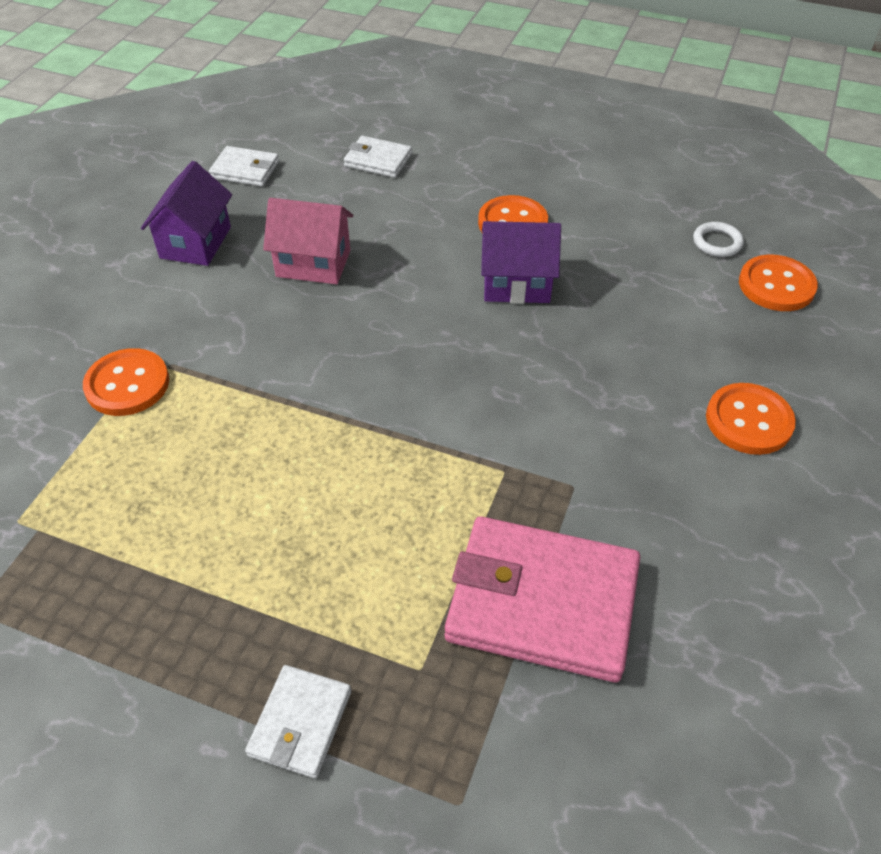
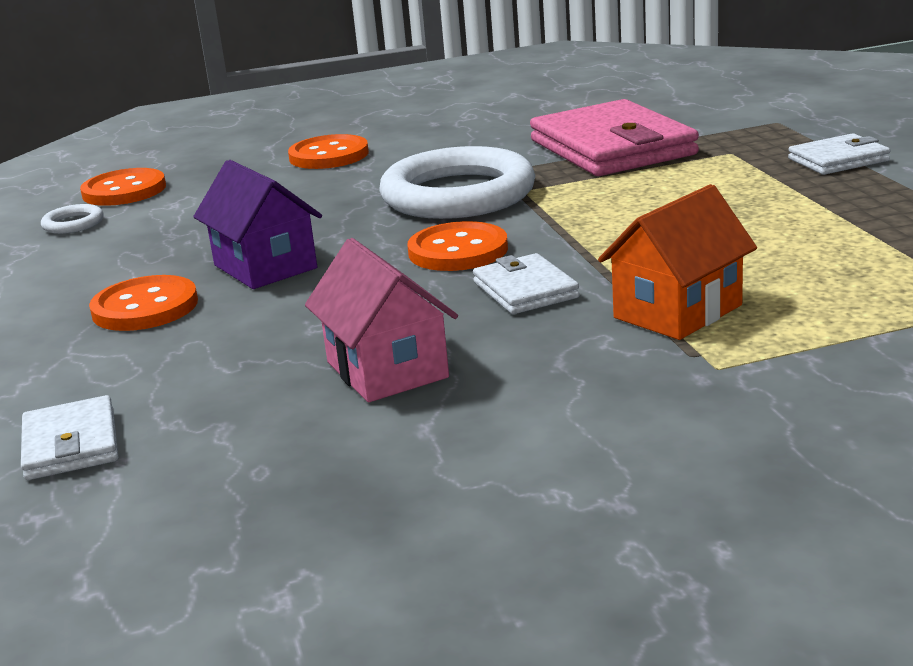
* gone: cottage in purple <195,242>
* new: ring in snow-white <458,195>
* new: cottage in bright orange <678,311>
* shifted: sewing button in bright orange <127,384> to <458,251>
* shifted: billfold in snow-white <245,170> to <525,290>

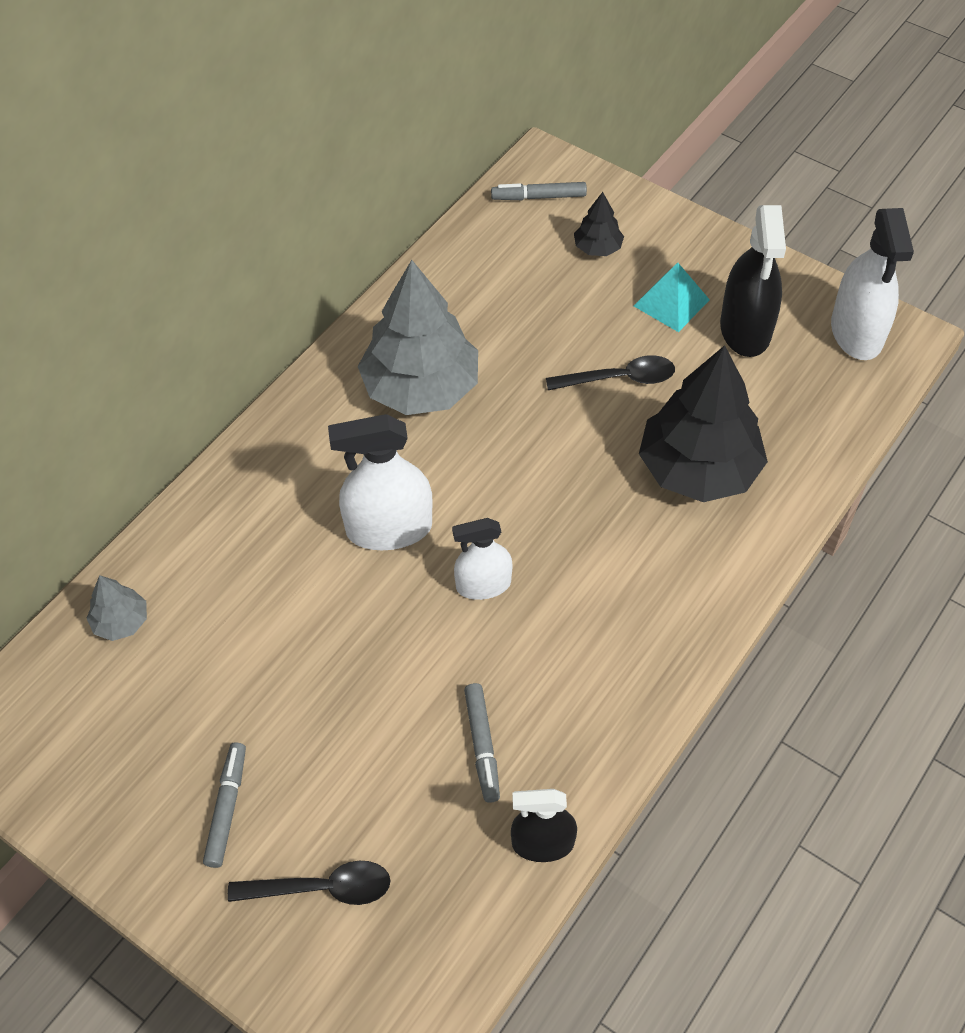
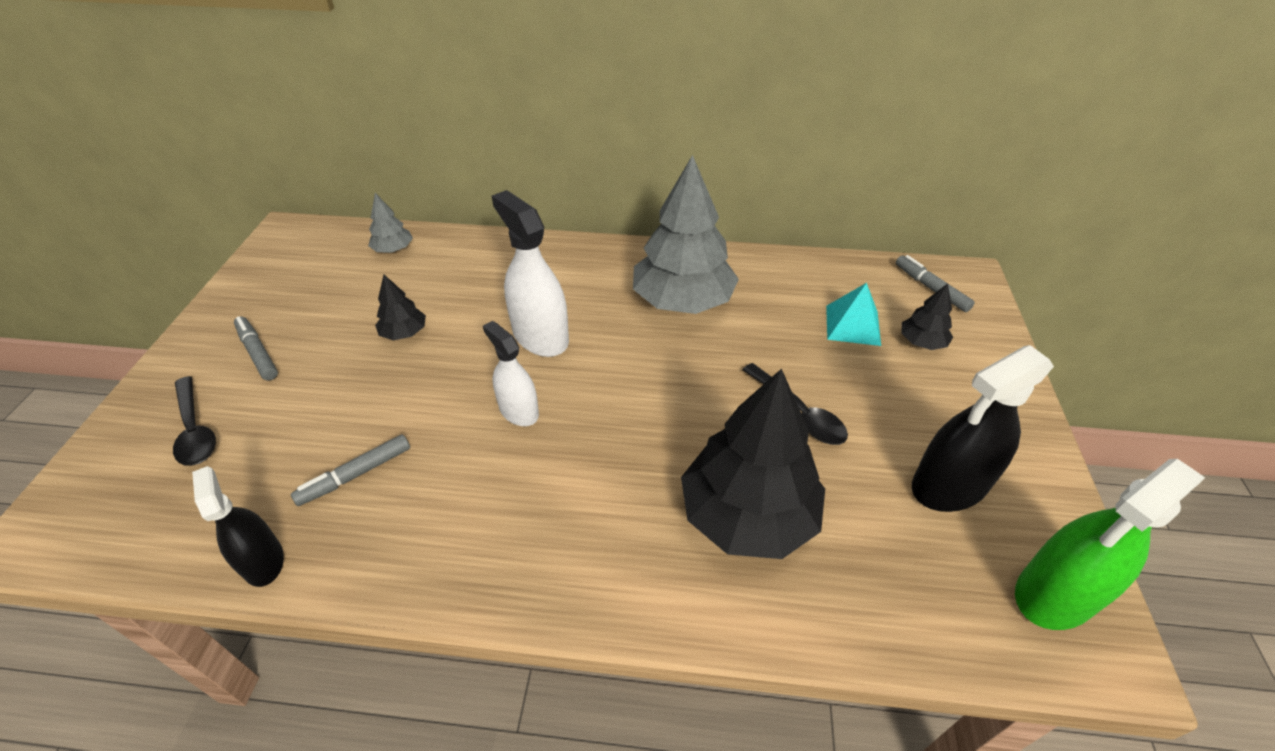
* new: fir tree in ebony <404,333>
* shifted: solid pyramid in turquoise <671,302> to <852,325>
* repainted: sprayer in snow-white <856,332> to sprayer in leaf-green <1056,593>
* rotated: marker pen in gray <227,808> = <258,352> 105 degrees counterclockwise

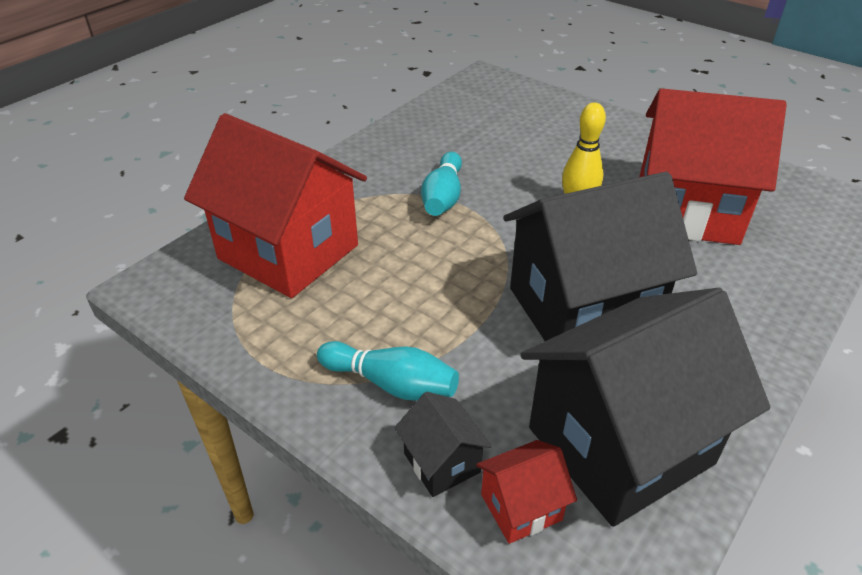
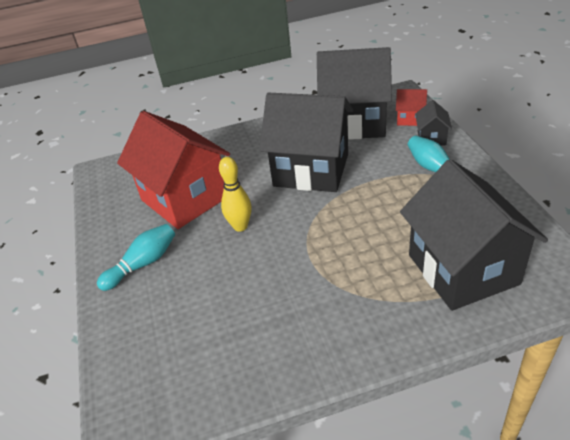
* shifted: skittle in turquoise <443,197> to <143,264>
* repainted: cottage in red <288,252> to cottage in ebony <462,269>

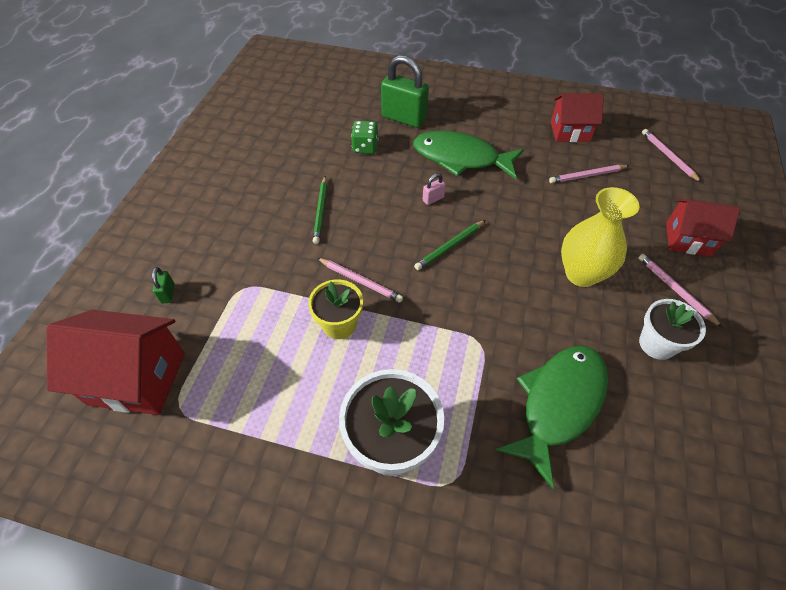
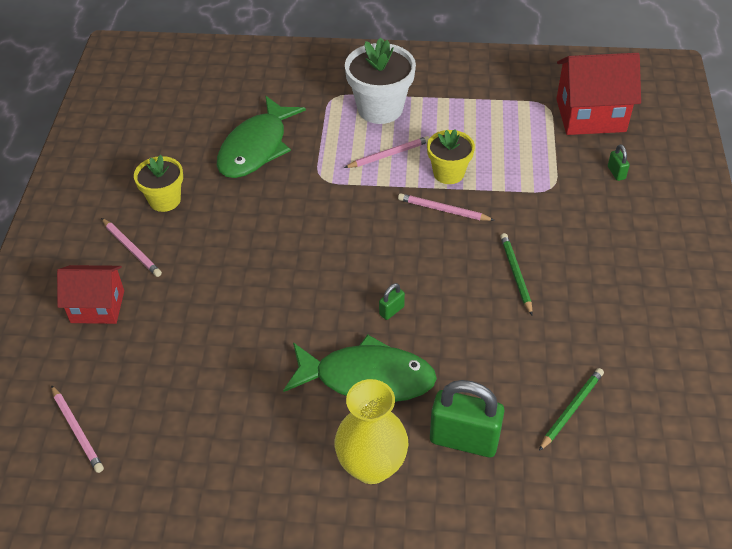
* gone: game die in leaf-green <365,147>
* gone: cottage in red <570,131>
* shifted: lead pencil in leaf-green <450,246> to <571,409>
* shifted: lead pencil in rose-pink <587,175> to <389,155>
* shifted: vase in bright yellow <581,274> to <371,466>
* repainted: lock in rose-pink <433,199> to lock in leaf-green <391,310>
* repainted: potted plant in snow-white <657,344> to potted plant in bright yellow <165,200>

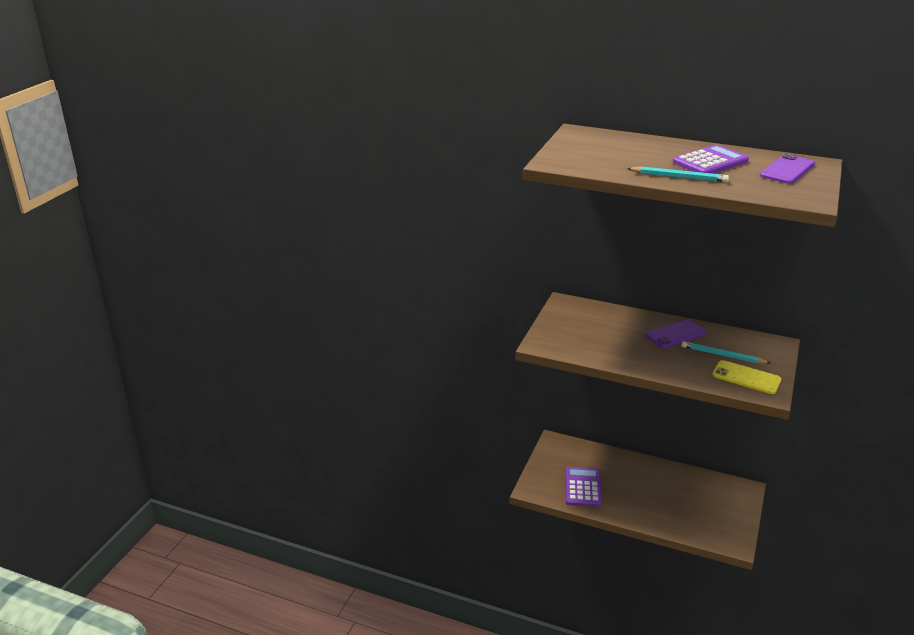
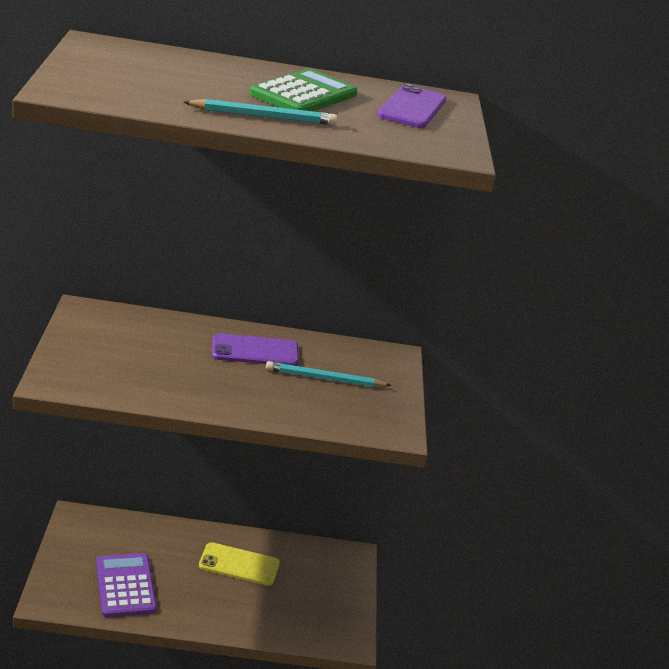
* shifted: smartphone in bright yellow <746,377> to <239,564>
* repainted: calculator in purple <710,162> to calculator in leaf-green <303,94>
* rotated: smartphone in purple <676,334> = <255,351> 45 degrees clockwise

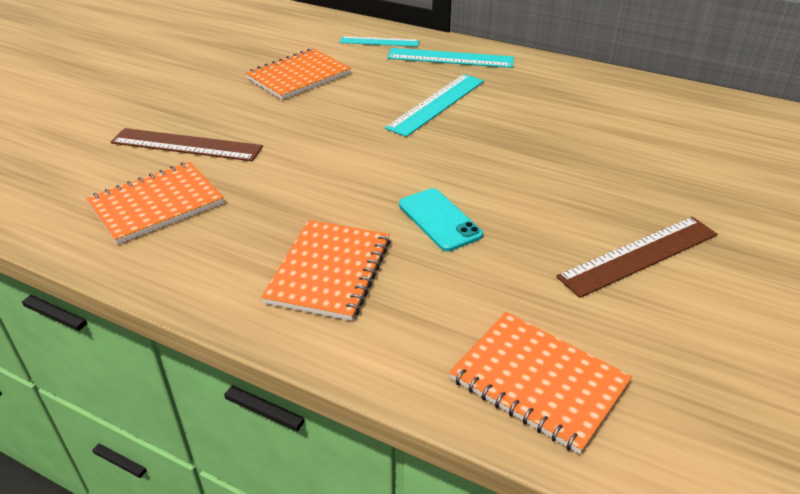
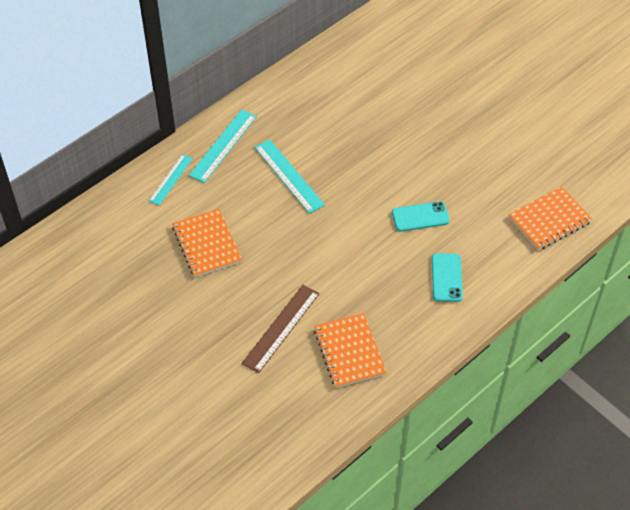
* gone: ruler in dark brown <639,255>
* swapped: notepad in bright orange <329,271> to smartphone in turquoise <446,278>

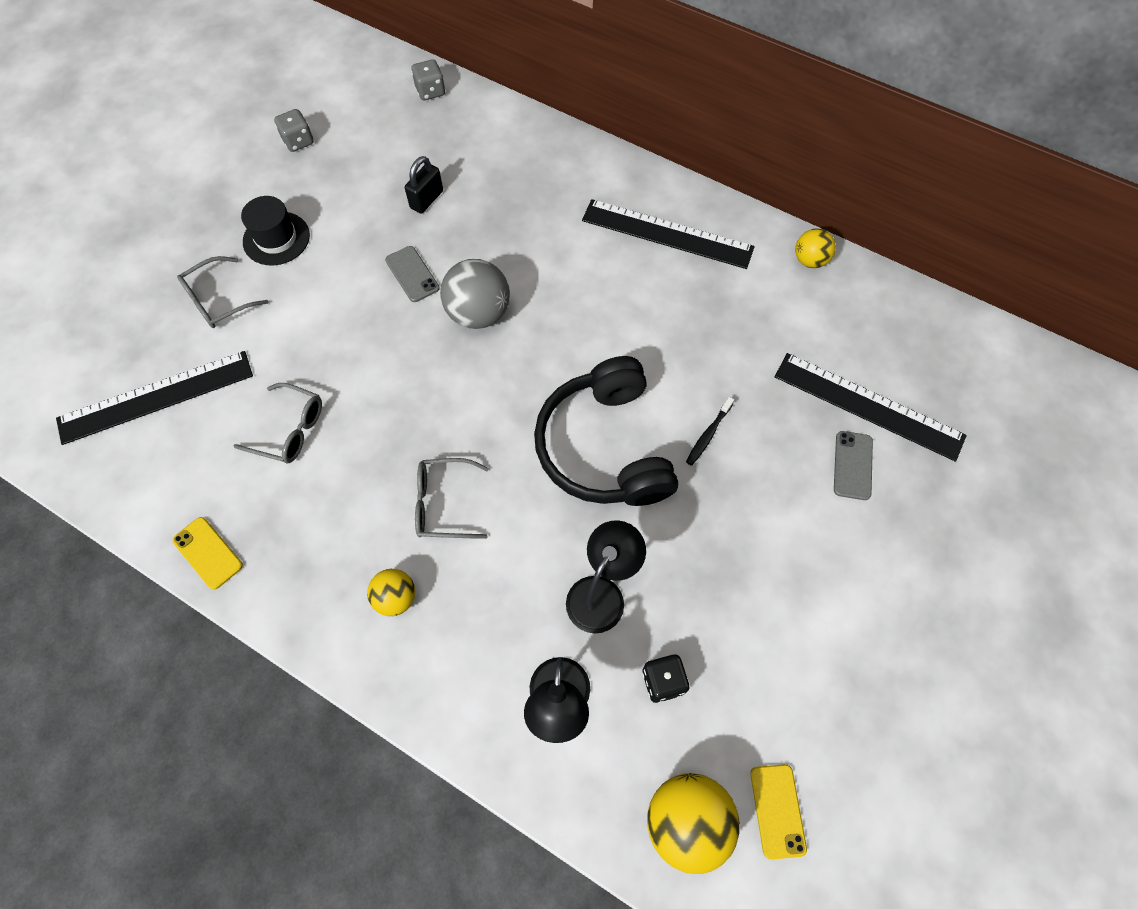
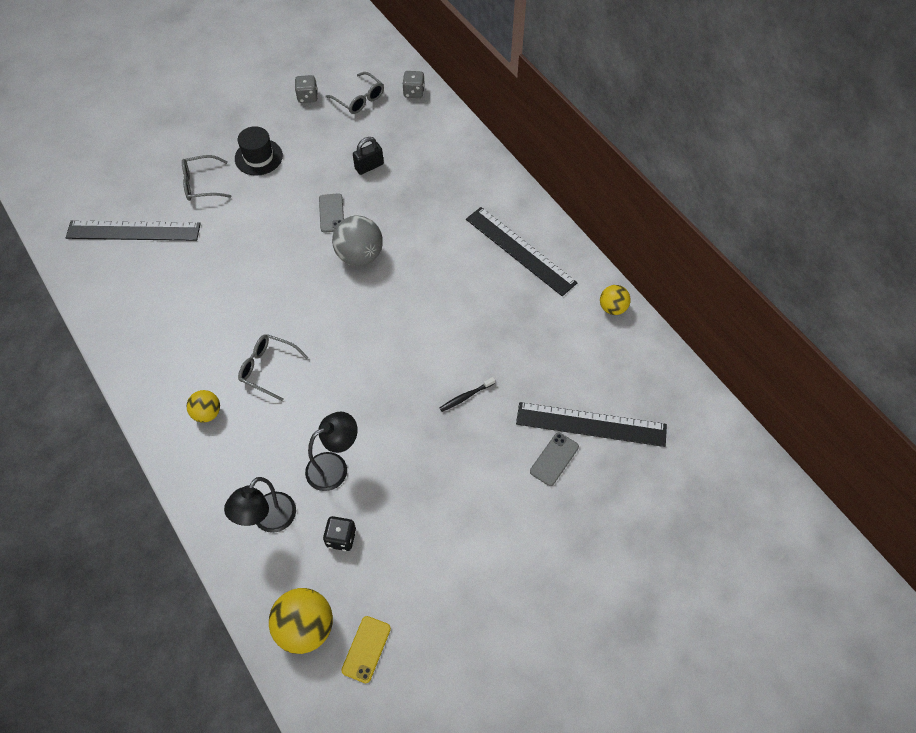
* gone: smartphone in bright yellow <208,553>
* gone: headphones in ebony <604,447>
* shifted: spectacles in gray <290,430> to <359,99>
* rotated: ruler in ebony <868,406> = <591,424> 45 degrees counterclockwise

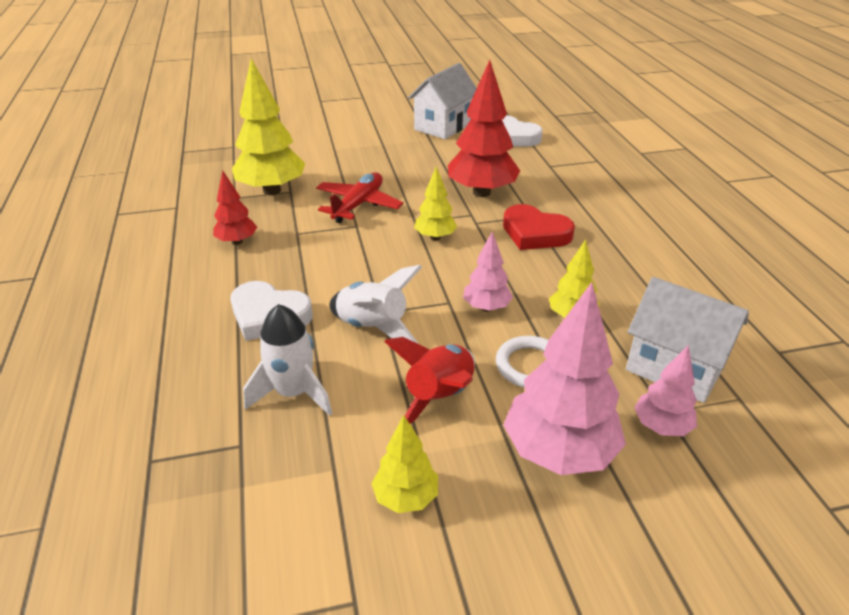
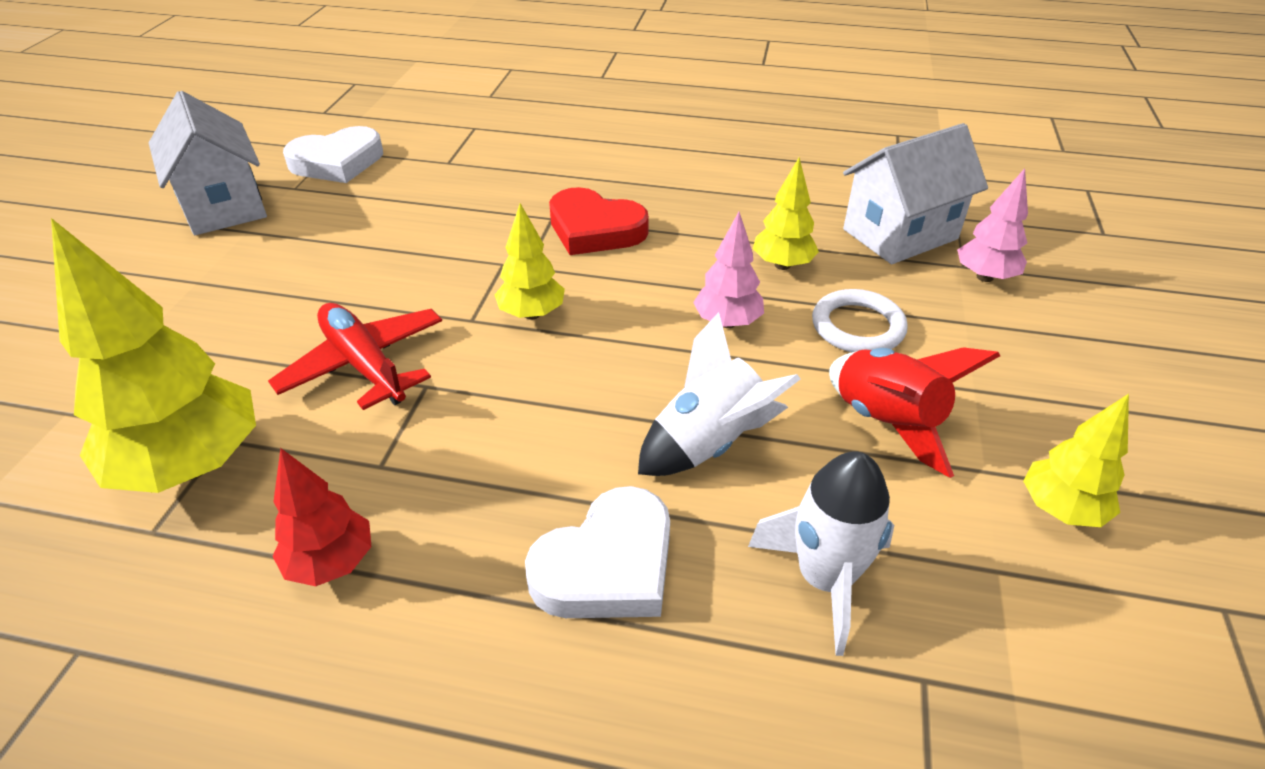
* gone: fir tree in red <481,192>
* gone: fir tree in rose-pink <558,452>
* rotated: love heart in red <535,233> = <595,229> 60 degrees clockwise

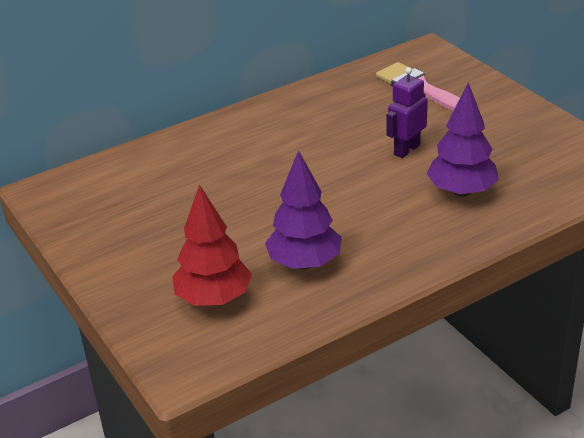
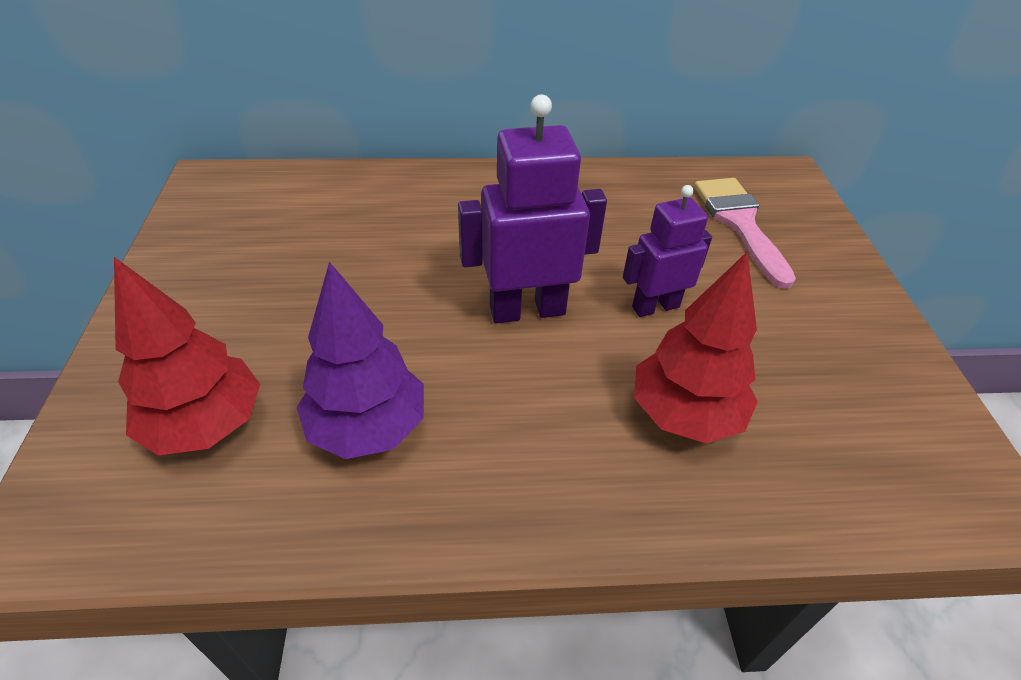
* new: robot in purple <527,310>
* repainted: fir tree in purple <461,191> to fir tree in red <685,414>

